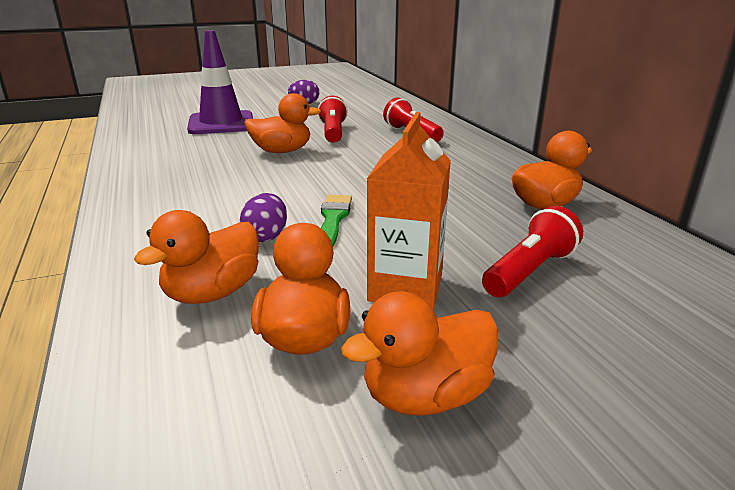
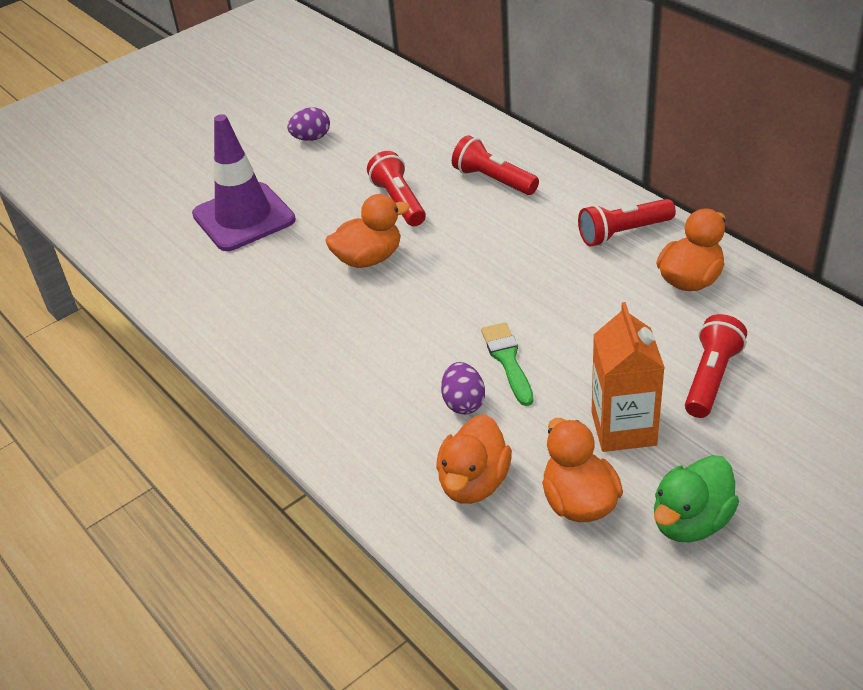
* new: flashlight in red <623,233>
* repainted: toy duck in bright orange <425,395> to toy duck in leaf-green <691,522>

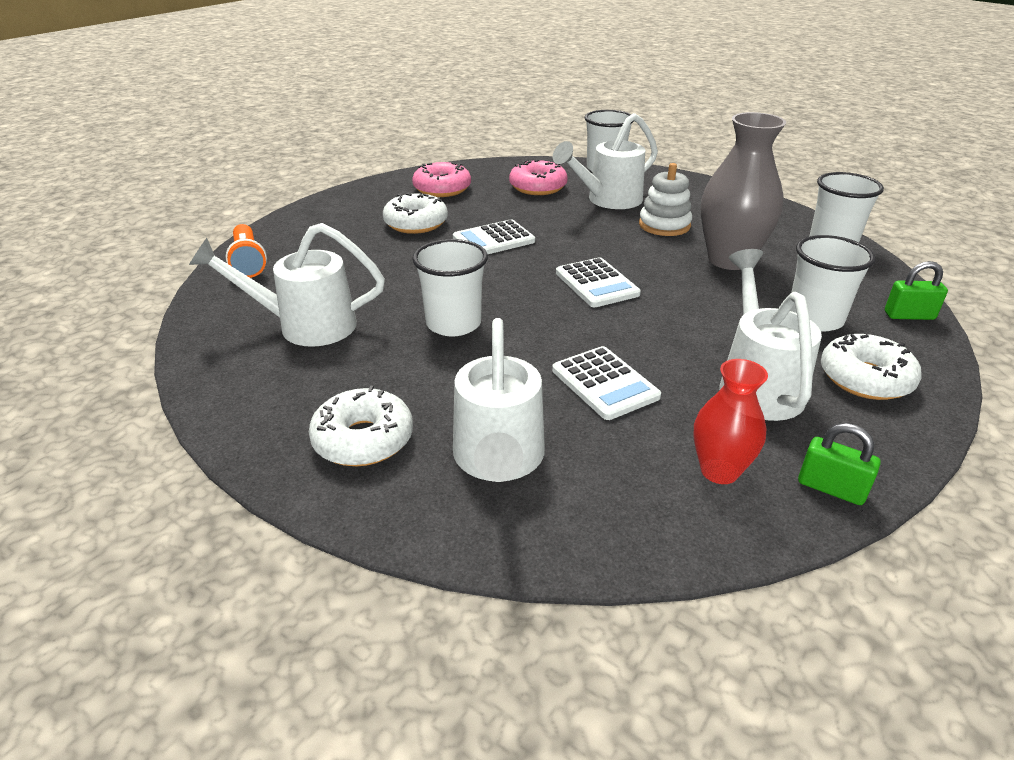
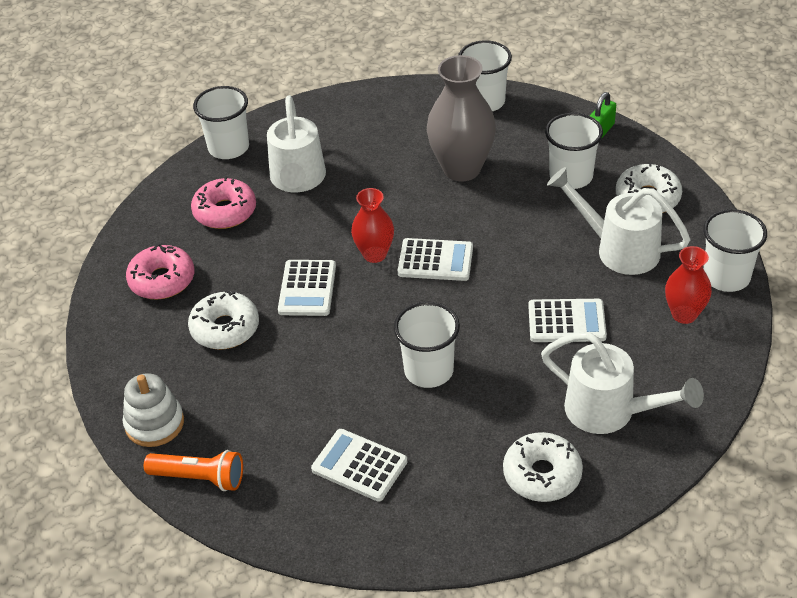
* new: vase in red <374,254>
* shifted: stacking rings in snow-white <664,225> to <154,423>
* swapped: watering can in snow-white <305,326> to calculator in snow-white <359,466>
* swapped: lock in leaf-green <831,488> to tumbler in snow-white <726,277>

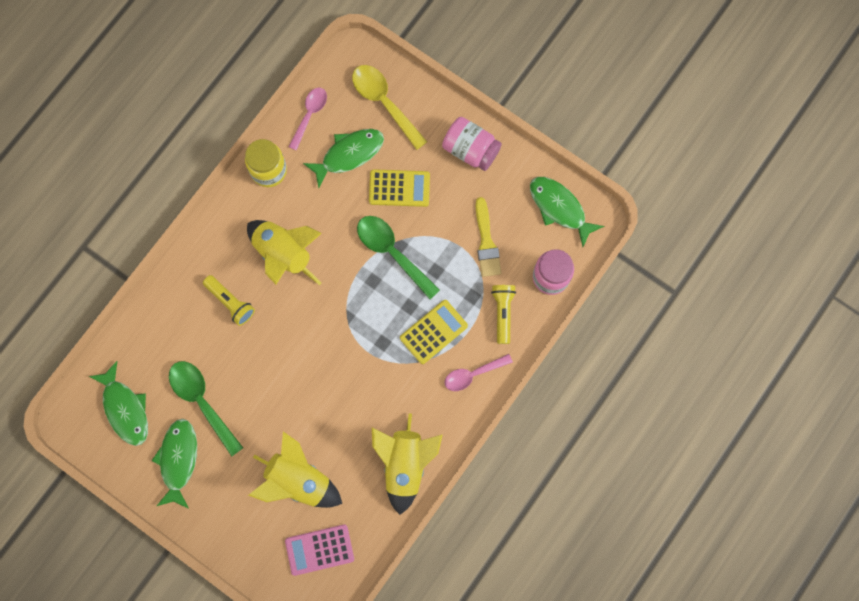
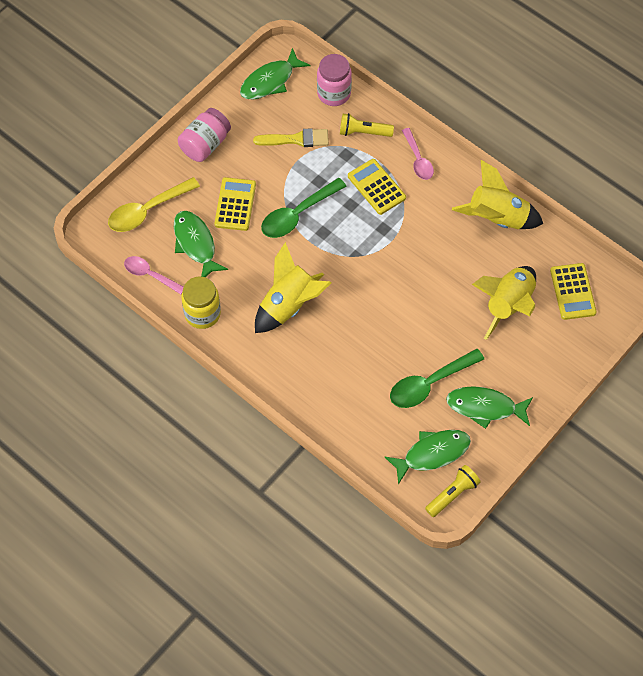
* shifted: flashlight in bright yellow <230,302> to <452,494>
* repainted: calculator in rose-pink <319,549> to calculator in bright yellow <572,292>

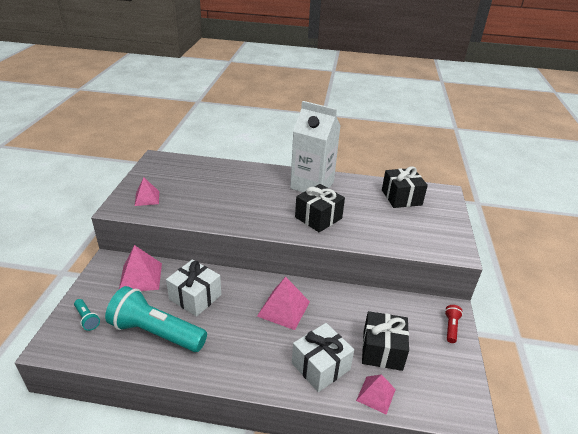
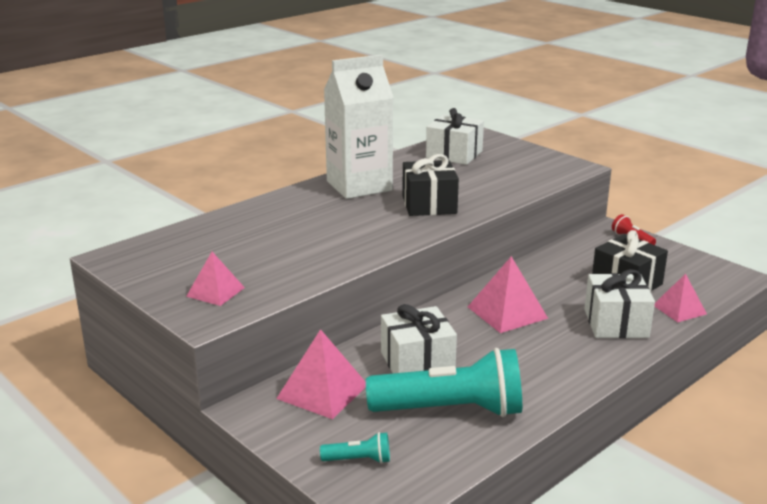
* repainted: wrapped gift in ebony <401,197> to wrapped gift in snow-white <454,154>
* rotated: flashlight in turquoise <156,332> = <451,410> 150 degrees counterclockwise

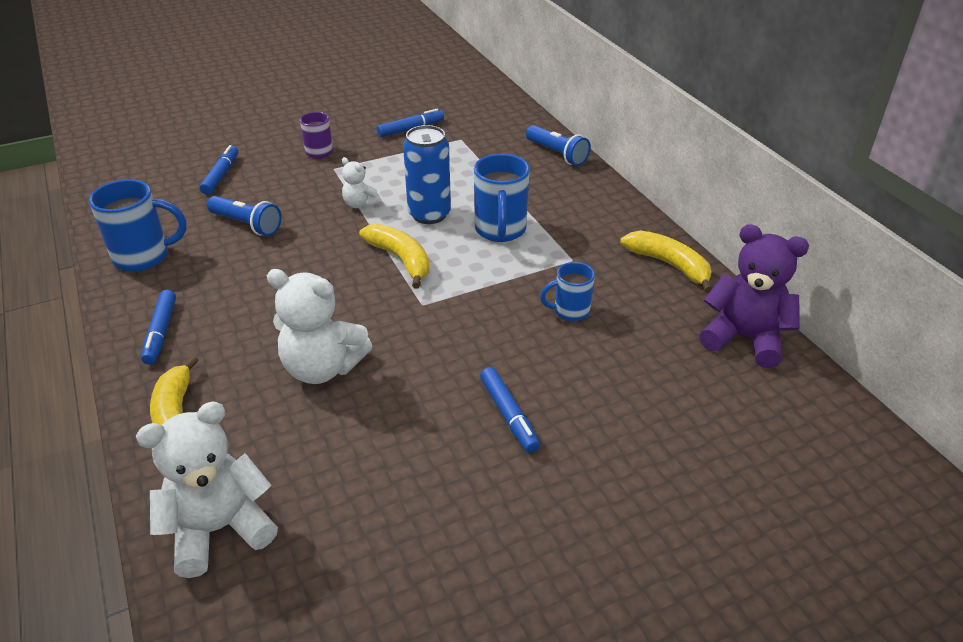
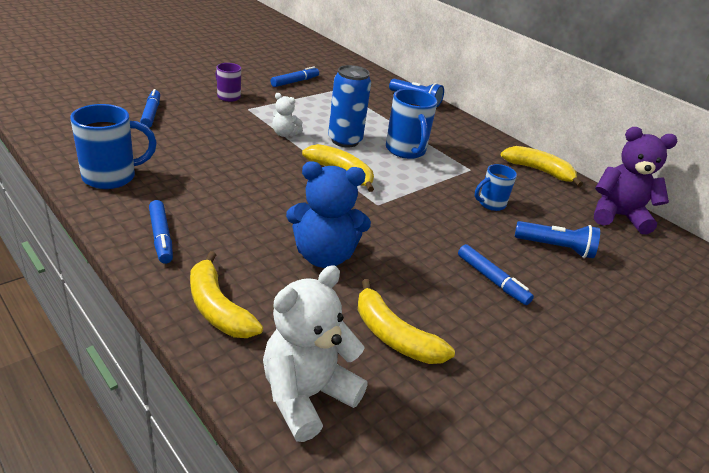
* new: toy banana in bright yellow <394,336>
* shifted: flashlight in cobalt <247,225> to <555,248>
* repainted: stuffed bear in snow-white <322,368> to stuffed bear in cobalt <324,256>

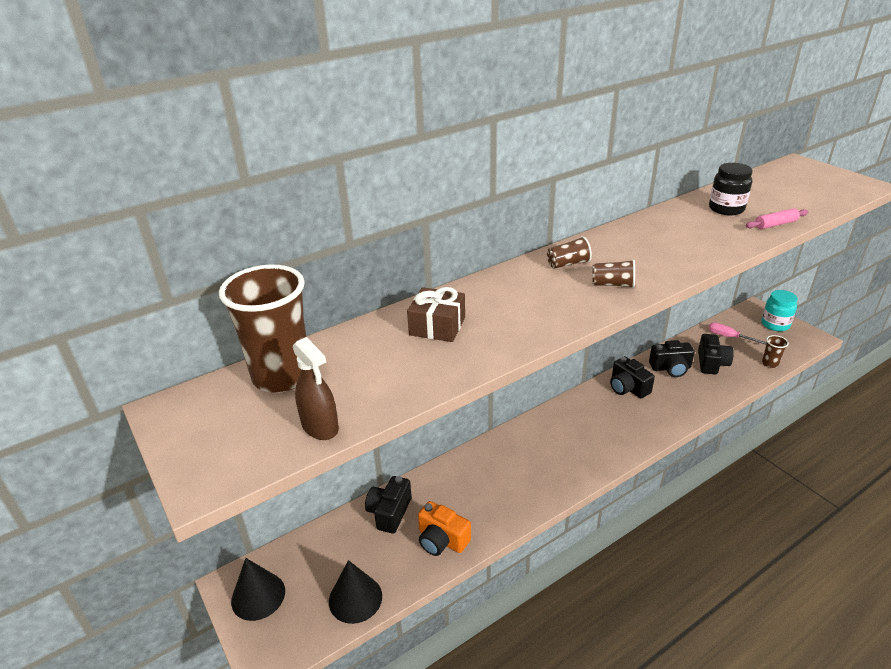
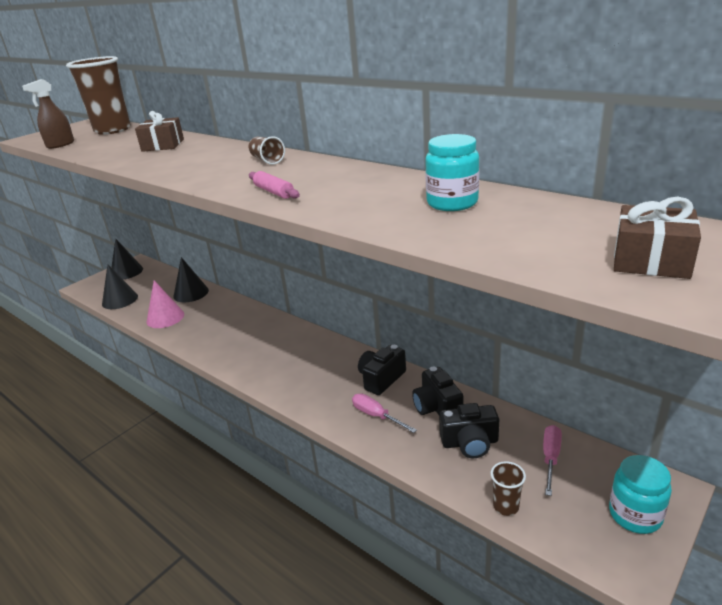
* gone: tumbler in dark brown <613,284>
* new: flat screwdriver in rose-pink <376,416>
* new: wrapped gift in dark brown <651,260>
* shifted: dough roller in rose-pink <775,224> to <274,192>
* swapped: compact camera in ebony <389,512> to cone shape in ebony <191,293>
* swapped: compact camera in bright orange <442,540> to cone shape in rose-pink <165,318>
* repainted: jar in ebony <726,209> to jar in turquoise <452,203>

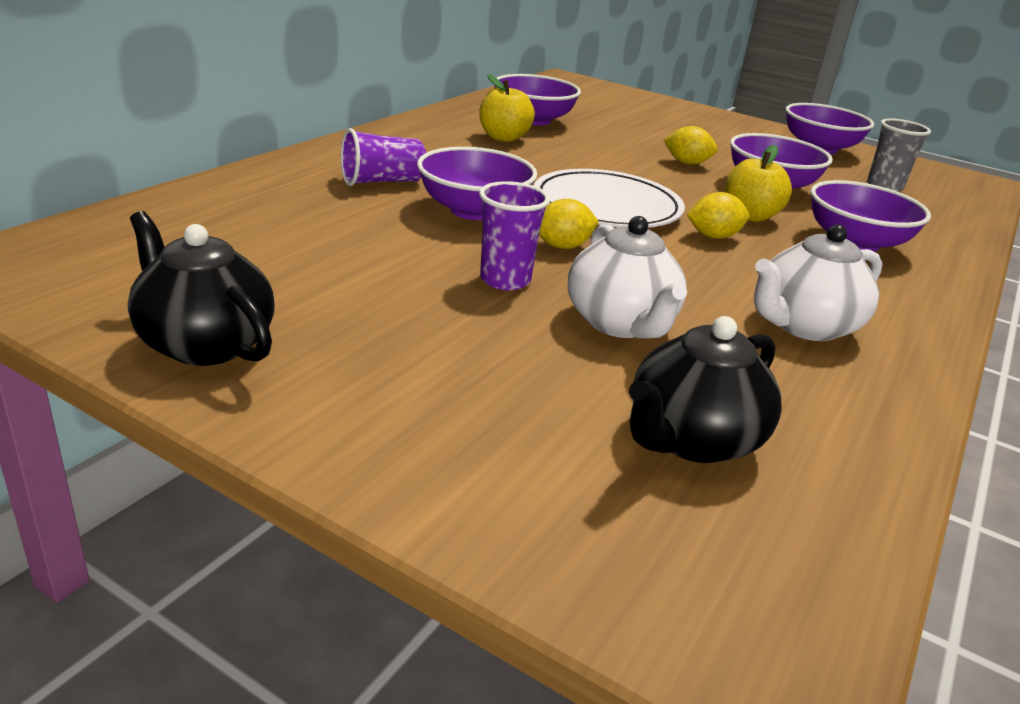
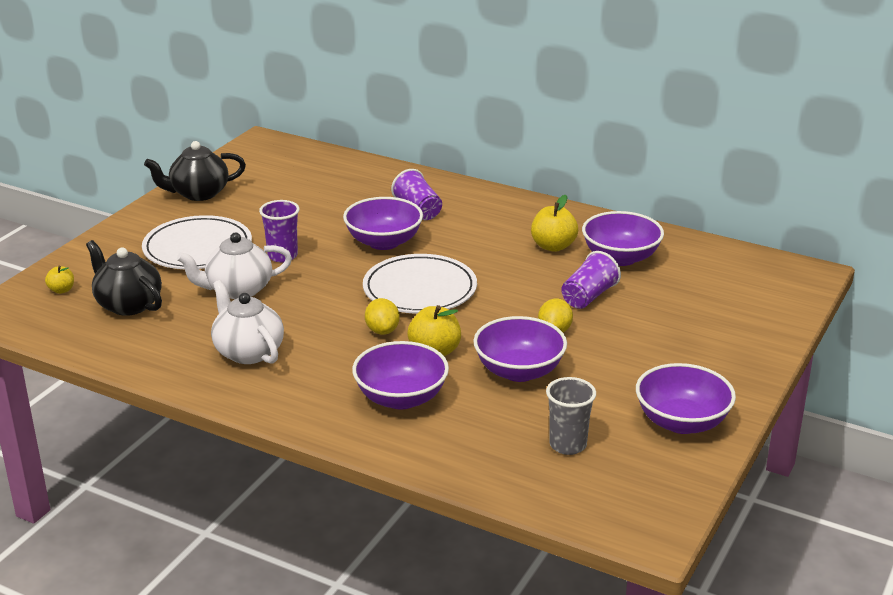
* gone: toy lemon in bright yellow <562,246>
* new: toy apple in bright yellow <61,290>
* new: flat dish in snow-white <197,248>
* new: tumbler in purple <588,296>
* rotated: china teapot in ebony <205,344> = <198,193> 150 degrees counterclockwise

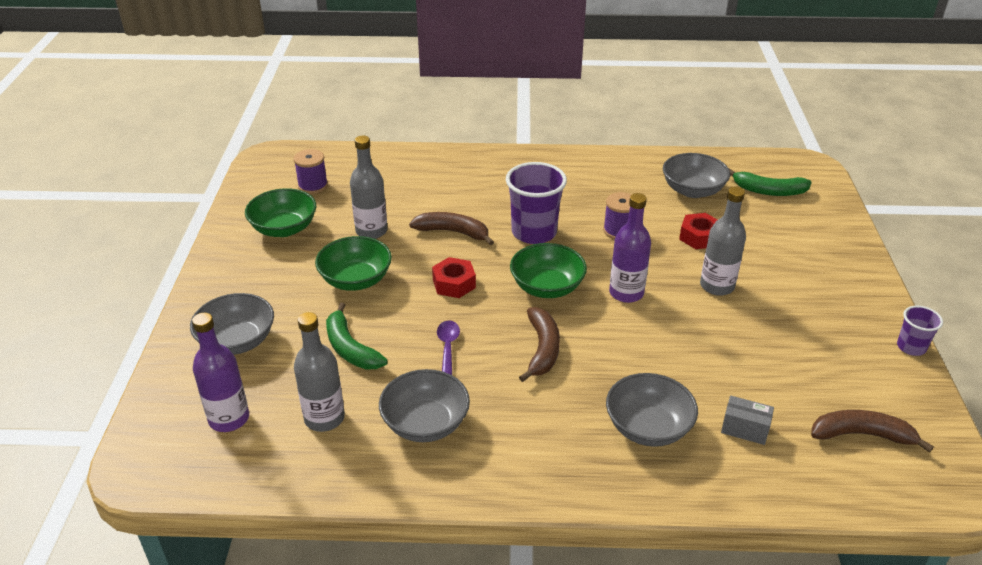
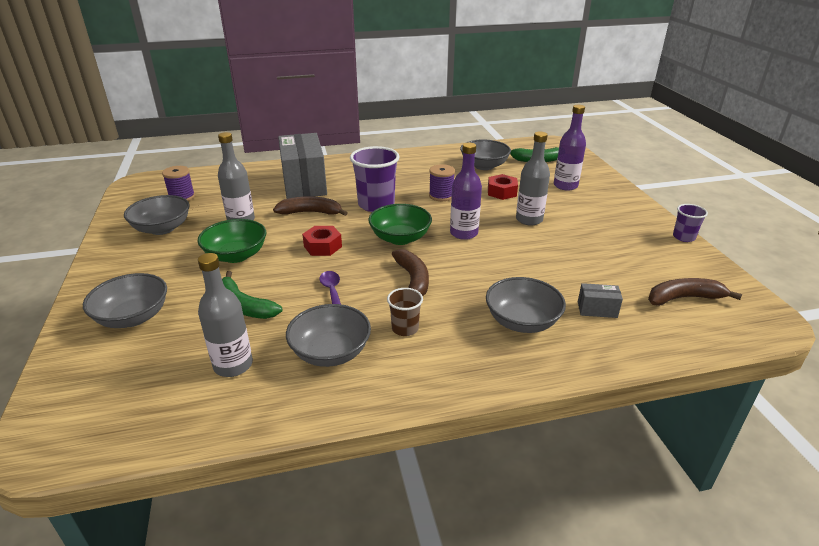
* new: parcel in gray <304,183>
* new: tumbler in dark brown <405,328>
* shifted: drink bottle in purple <229,419> to <565,186>
* repainted: serving bowl in leaf-green <284,228> to serving bowl in gray <162,228>

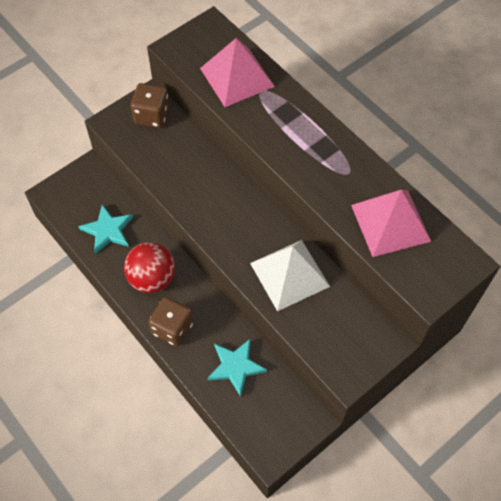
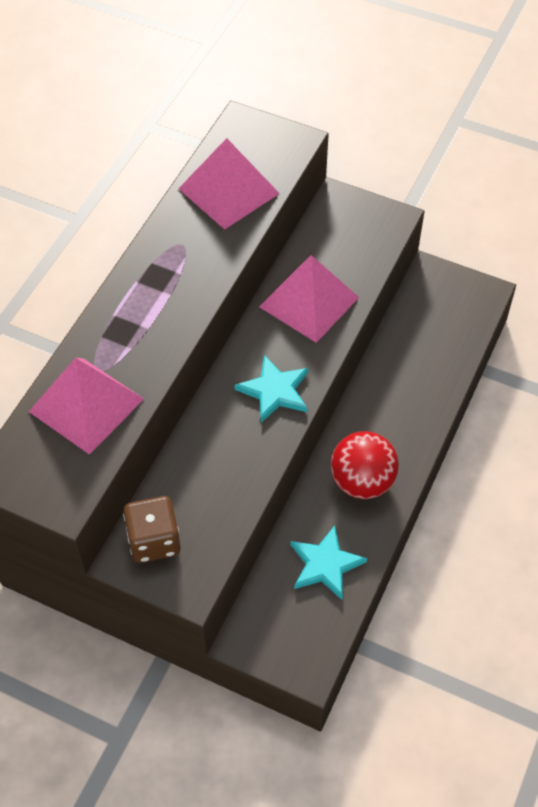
* gone: game die in dark brown <173,328>
* shifted: five-pointed star in turquoise <236,366> to <274,391>
* repainted: solid pyramid in snow-white <289,274> to solid pyramid in rose-pink <309,302>

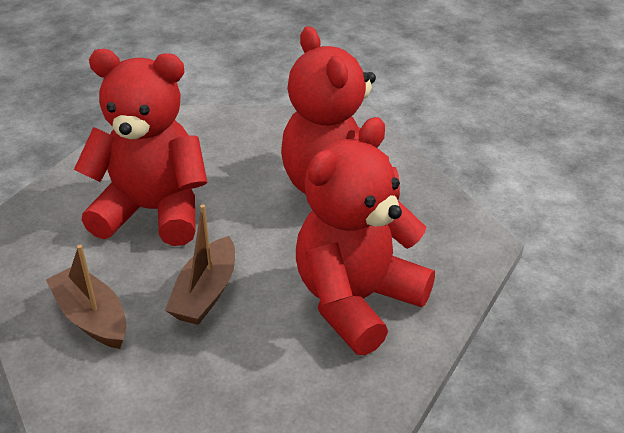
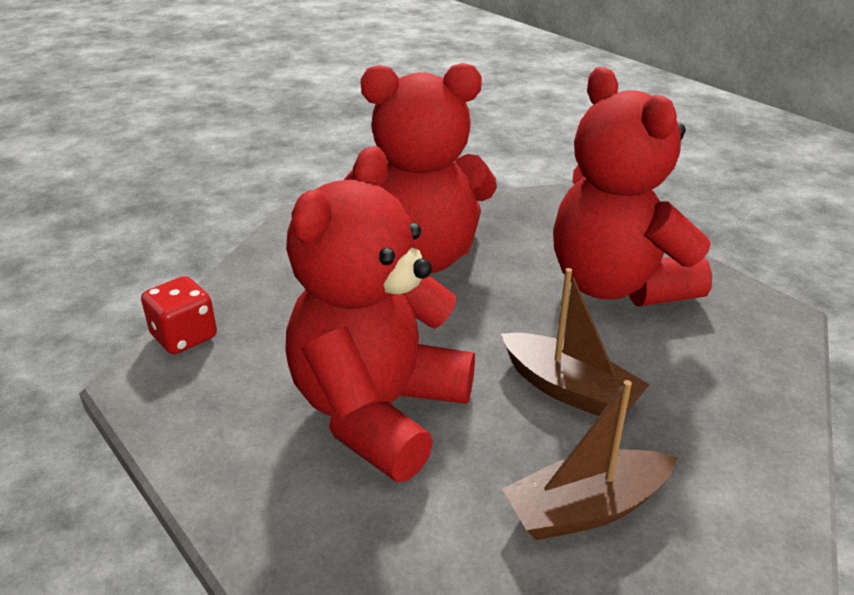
* new: game die in red <184,337>

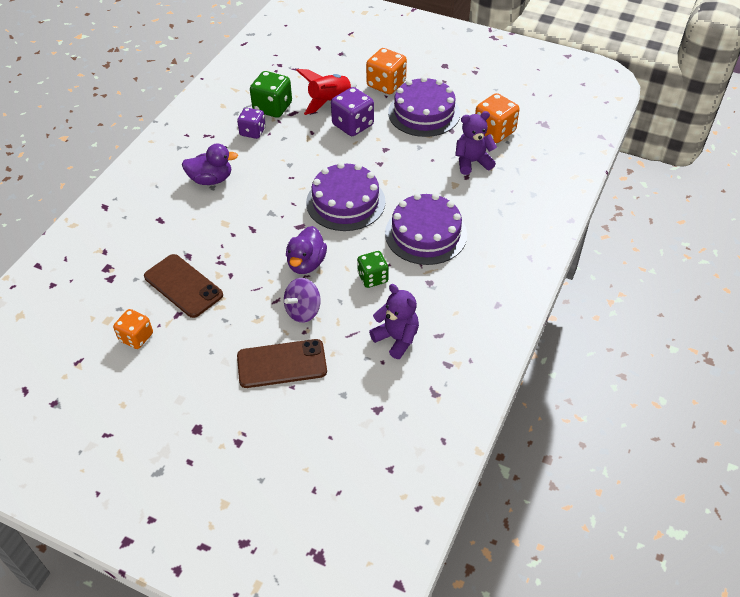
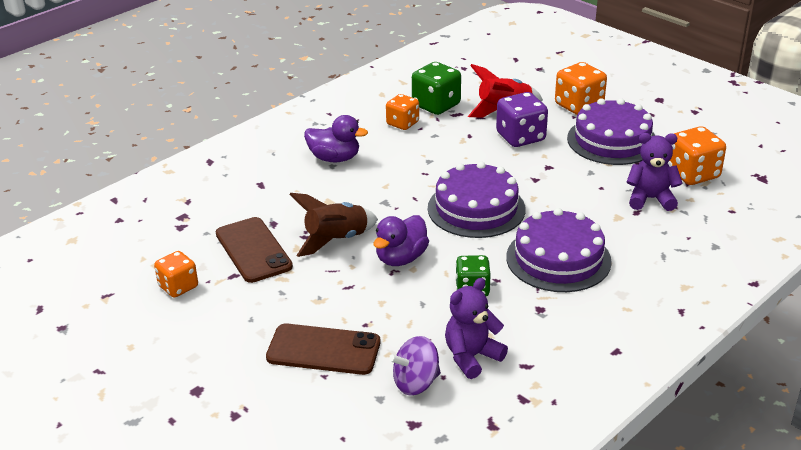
* new: toy rocket in dark brown <336,240>
* shifted: toy top in purple <303,311> to <416,383>
* repainted: game die in purple <252,132> to game die in bright orange <402,123>
* rotated: stuffed bear in purple <396,338> = <472,357> 105 degrees counterclockwise

